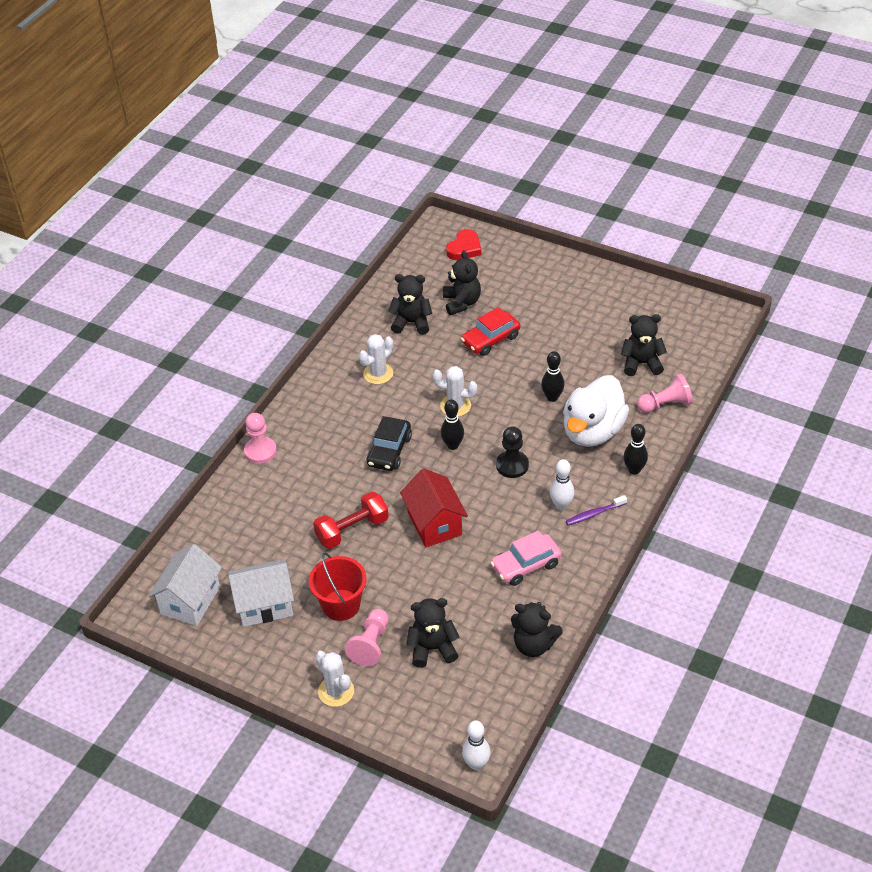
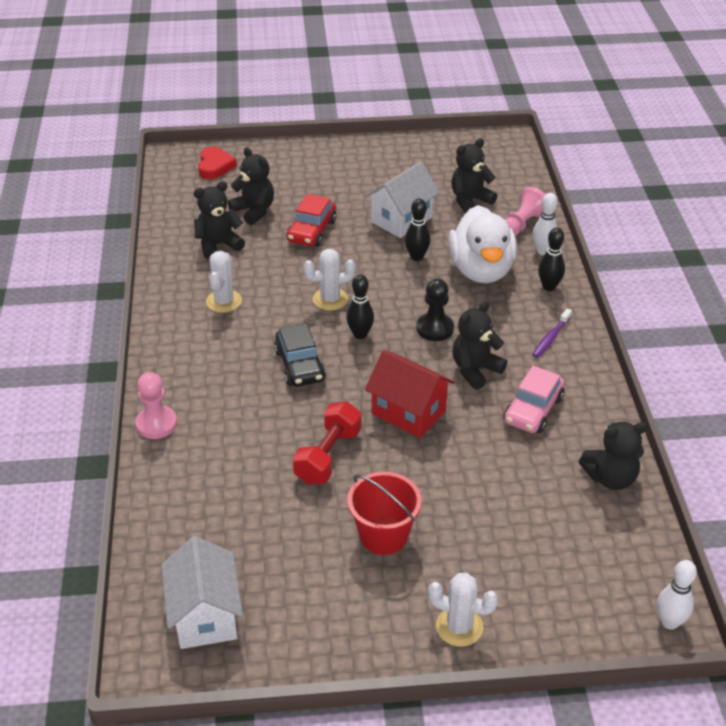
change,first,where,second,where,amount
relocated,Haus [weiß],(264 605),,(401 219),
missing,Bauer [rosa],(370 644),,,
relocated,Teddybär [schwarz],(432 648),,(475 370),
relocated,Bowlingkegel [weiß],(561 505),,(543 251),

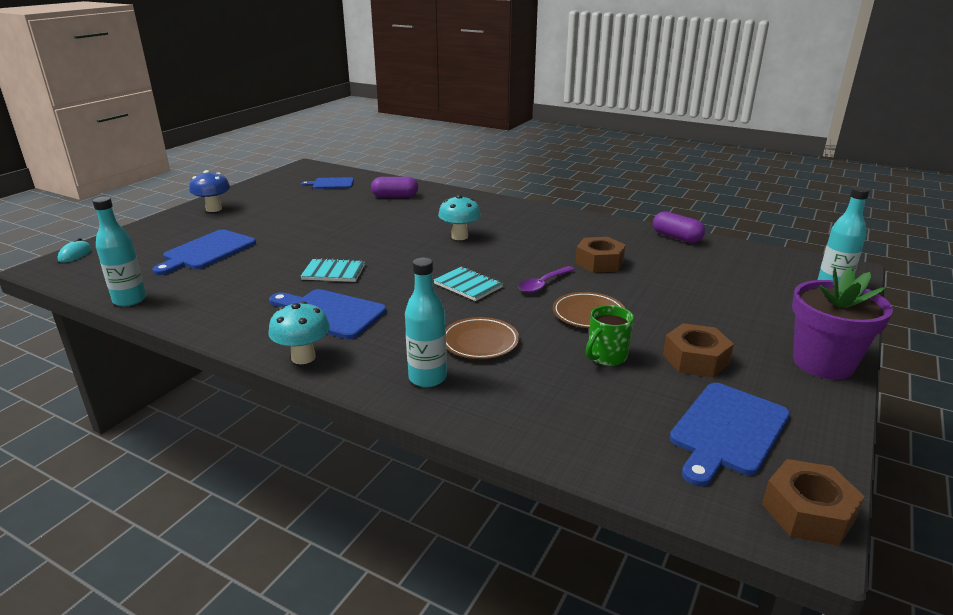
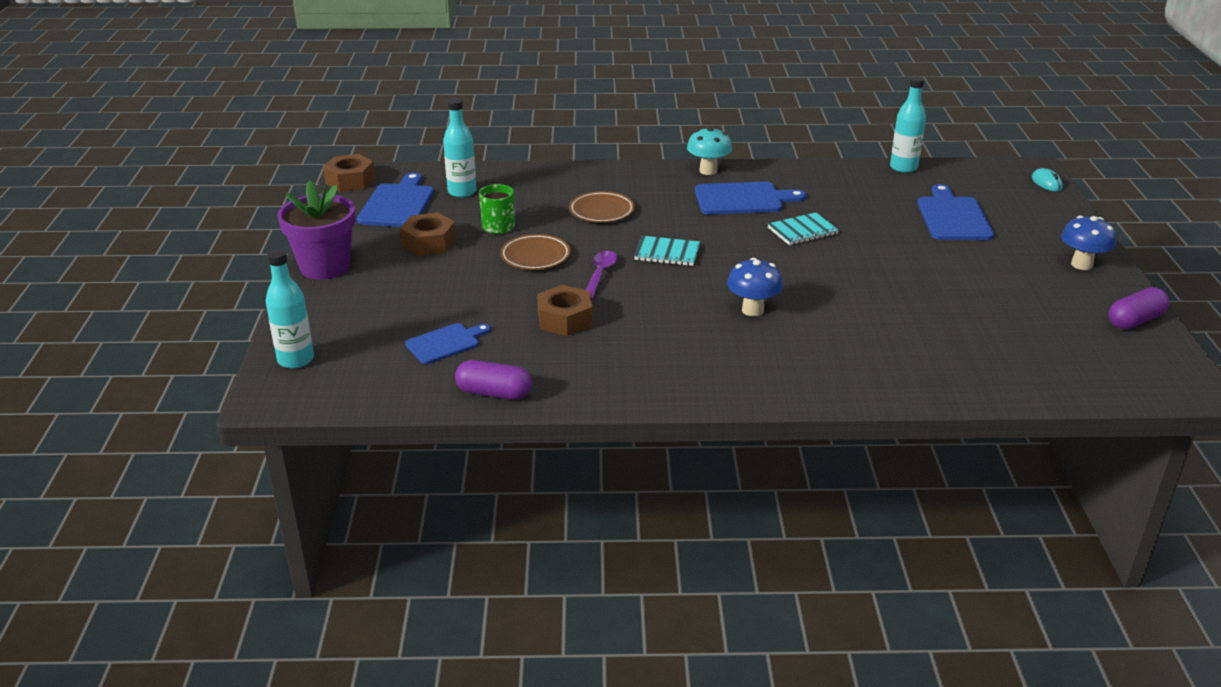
change,first,where,second,where,amount
relocated,Schneidebrett [blau],(331 184),,(445 343),
relocated,Kapsel [lila],(395 196),,(1135 321),
relocated,Flasche [türkis],(427 378),,(462 192),
colour,Pilz [türkis],(459 236),Pilz [blau],(752 310),

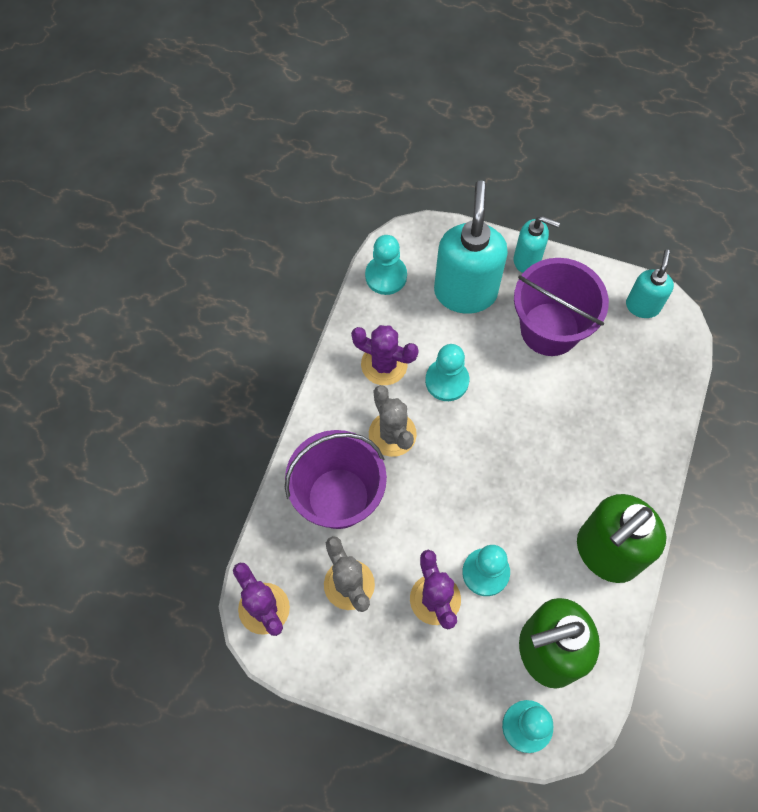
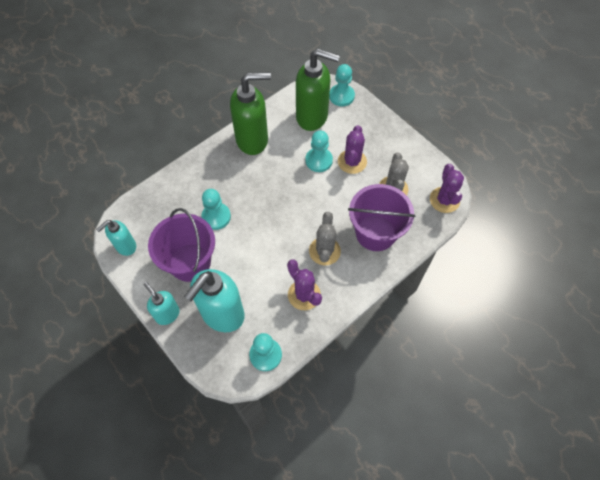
change,first,where,second,where,amount
relocated,Bauer [türkis],(447 381),,(216 217),

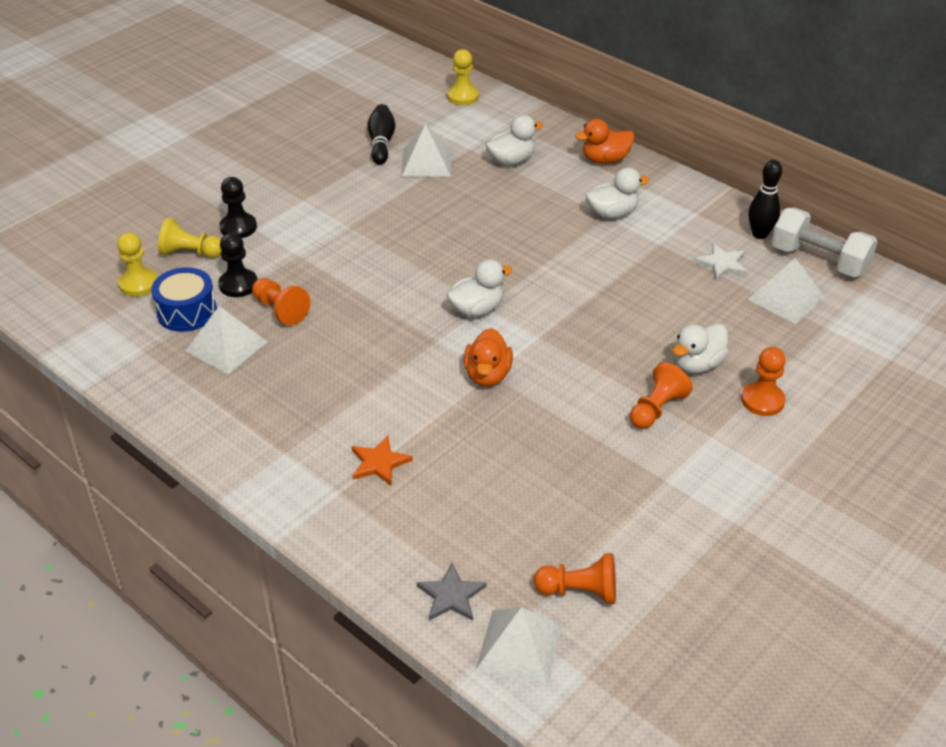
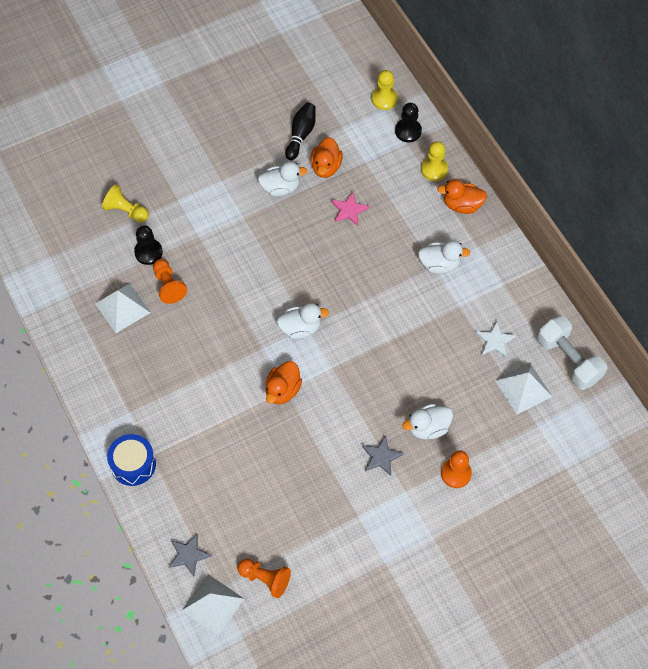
change,first,where,second,where,amount
relocated,Bauer [gelb],(138 284),,(434 169),
relocated,Trommel [blau],(187 312),,(133 464),
relocated,Bauer [schwarz],(238 227),,(408 131),
missing,Stern [orange],(379 462),,,
exchanged,Pyramide [weiß],(426 162),Ente [orange],(326 167),
relocated,Ente [weiß],(511 160),,(280 188),
exchanged,Bauer [orange],(657 409),Stern [grau],(381 456),
missing,Bowlingkegel [schwarz],(759 234),,,
appeared,,,Stern [rosa],(349 210),

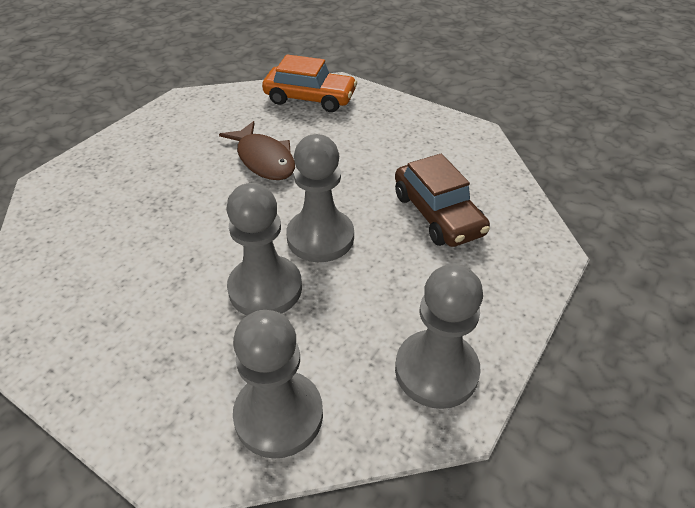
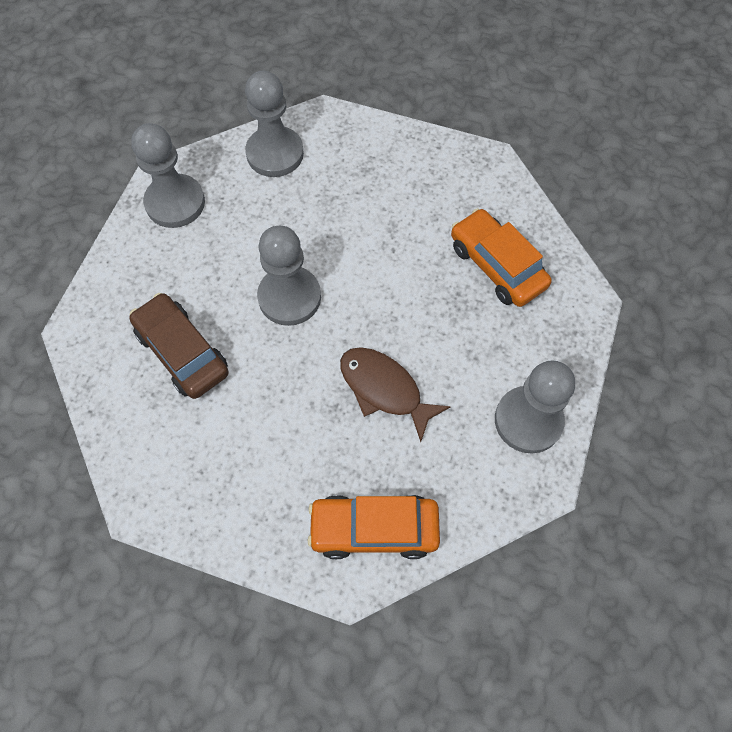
change,first,where,second,where,amount
relocated,Bauer [grau],(265 288),,(528 420),
appeared,,,Auto [orange],(497 266),

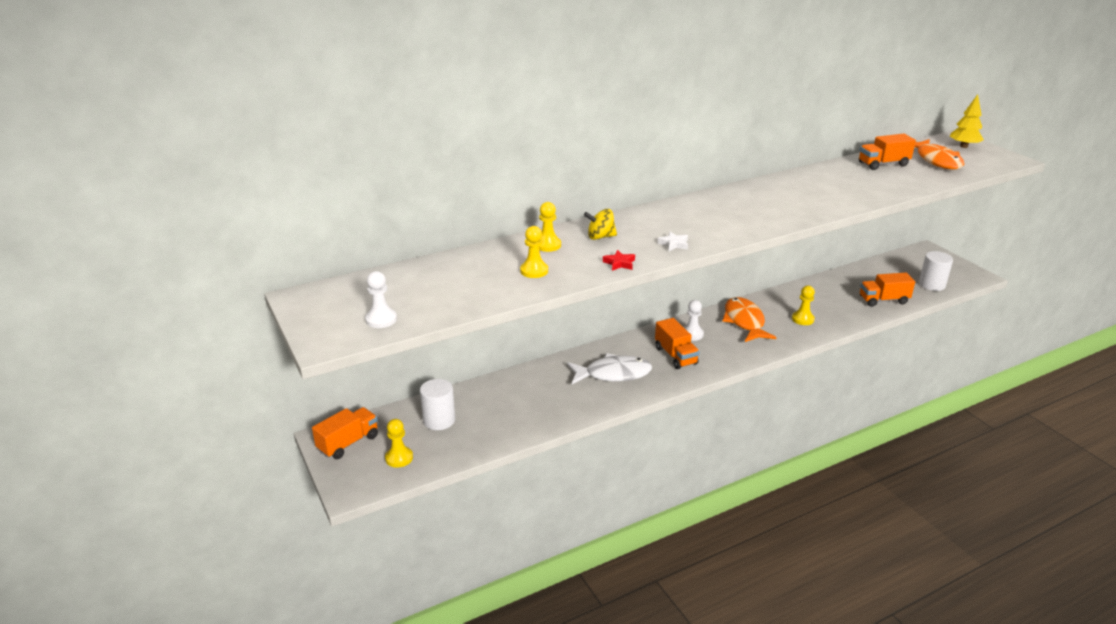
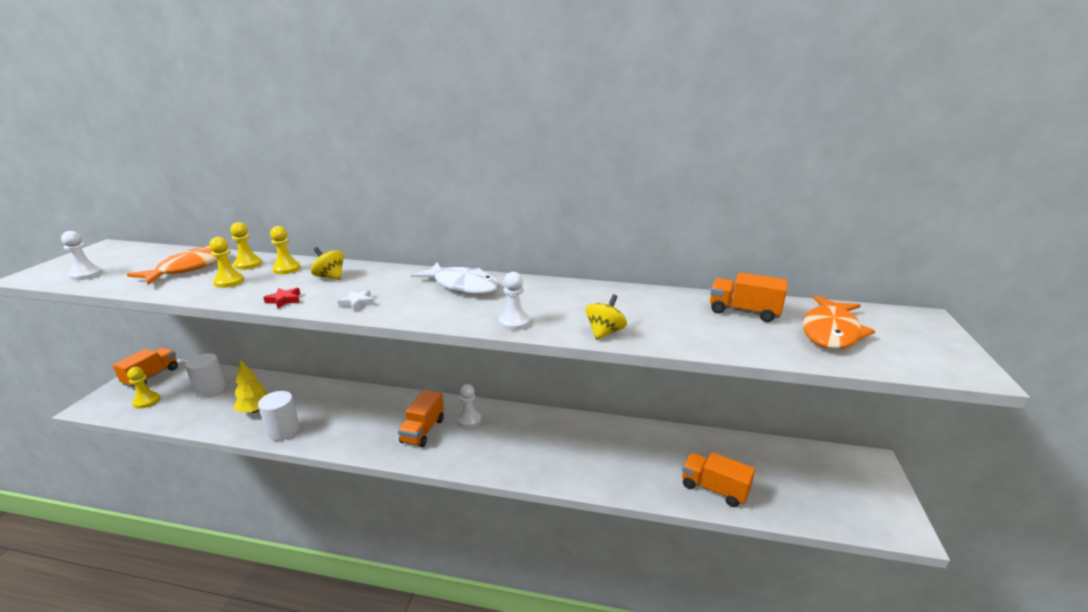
change,first,where,second,where,amount
spun,Lastwagen [orange],(348 443),,(151 376),60 degrees counterclockwise
relocated,Fisch [weiß],(613 374),,(463 286),
relocated,Fisch [orange],(744 321),,(190 268),
relocated,Bauer [gelb],(802 319),,(248 264),
relocated,Vollzylinder [weiß],(932 284),,(283 430),
relocated,Baum [gelb],(963 146),,(255 410),
appeared,,,Bauer [weiß],(514 322),
appeared,,,Kreisel [gelb],(605 332),

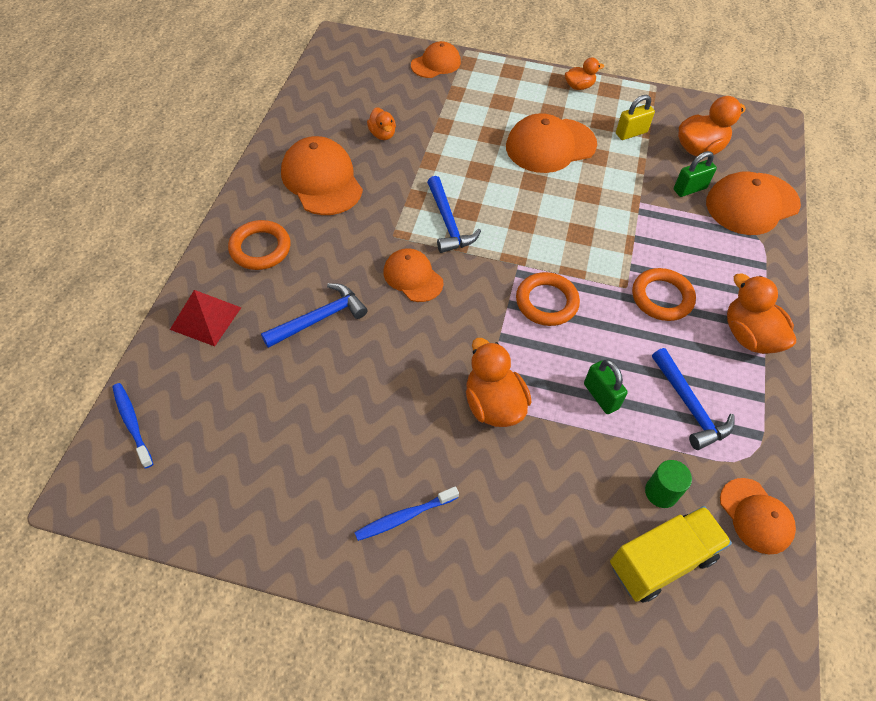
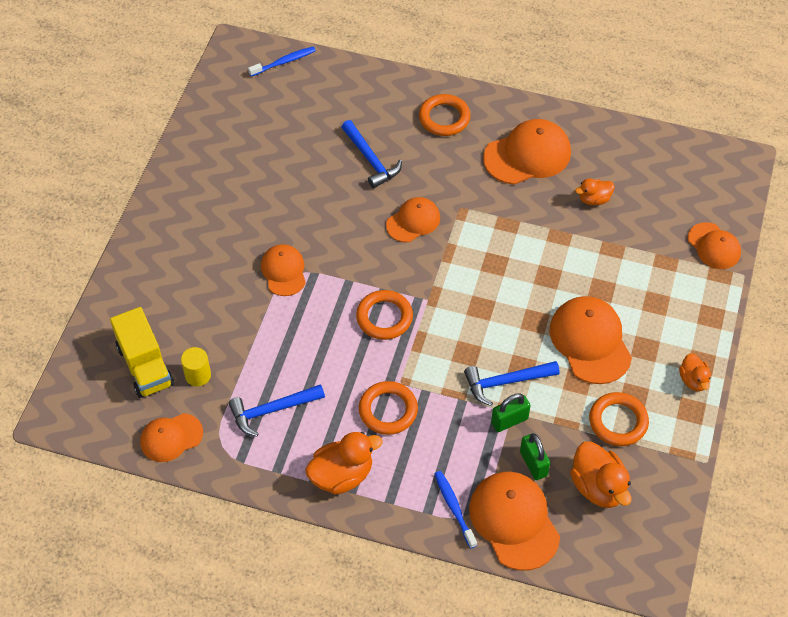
change,first,where,second,where,amount
missing,Pyramide [rot],(205 318),,,
relocated,Zahnbürste [blau],(404 517),,(454 508),
relocated,Hammer [blau],(448 222),,(506 382),
exchanged,Ente [orange],(493 404),Kappe [orange],(283 271),
relocated,Vorhängeschloss [grün],(601 396),,(509 421),
exchanged,Vorhängeschloss [gelb],(631 133),Ring [orange],(618 421),
colour,Vollzylinder [grün],(661 492),Vollzylinder [gelb],(198 375),

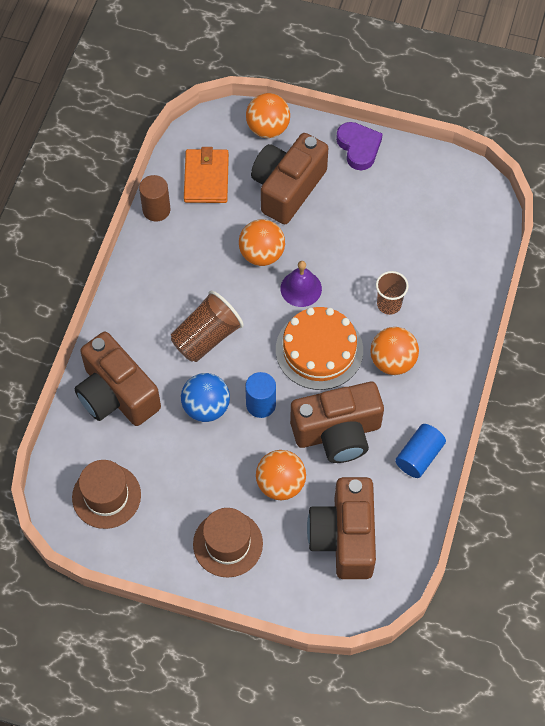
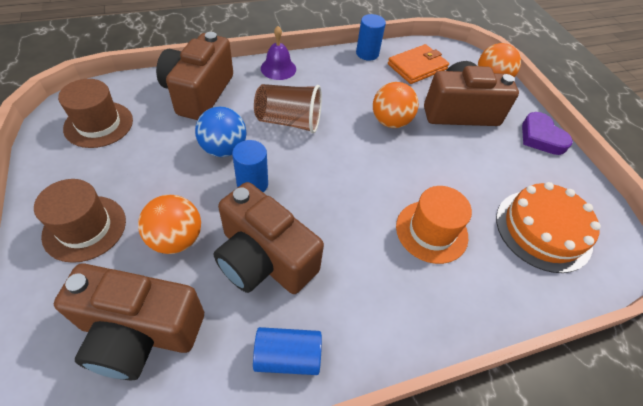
change,first,where,second,where,amount
colour,Vollzylinder [braun],(156 210),Vollzylinder [blau],(367 53),
relocated,Kuchen [orange],(319 350),,(543 230),
relocated,Glocke [lila],(301 288),,(278 68),
spun,Kamera [braun],(344 537),,(139 332),135 degrees counterclockwise
spun,Herz [lila],(358 147),,(541 137),120 degrees clockwise
missing,Ball [orange],(392 361),,,
exchanged,Becher [braun],(389 304),Hut [orange],(431 231),

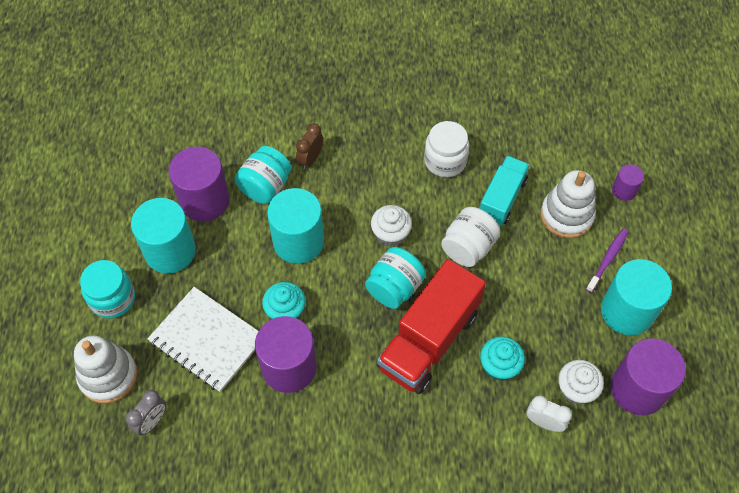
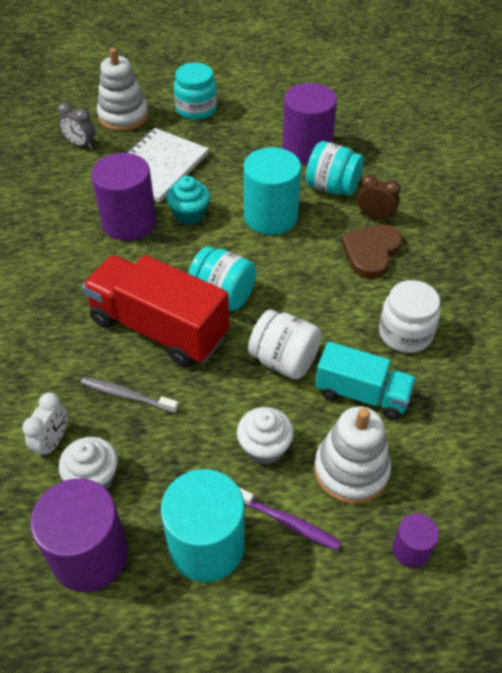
change,first,where,second,where,amount
missing,Vollzylinder [türkis],(170 251),,,
relocated,Muffin [weiß],(390 234),,(264 447),
exchanged,Muffin [türkis],(499 366),Zahnbürste [grau],(127 395),
appeared,,,Herz [braun],(371 252),

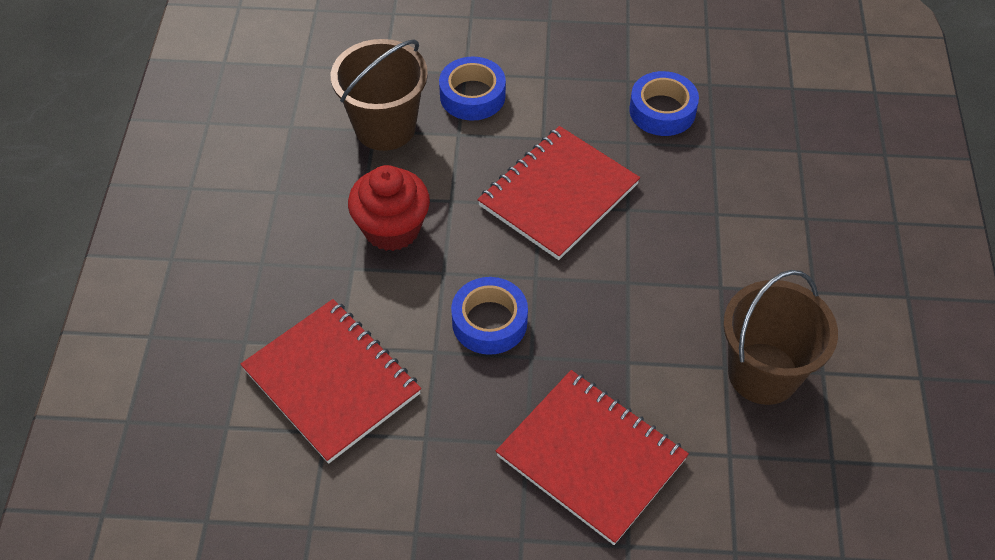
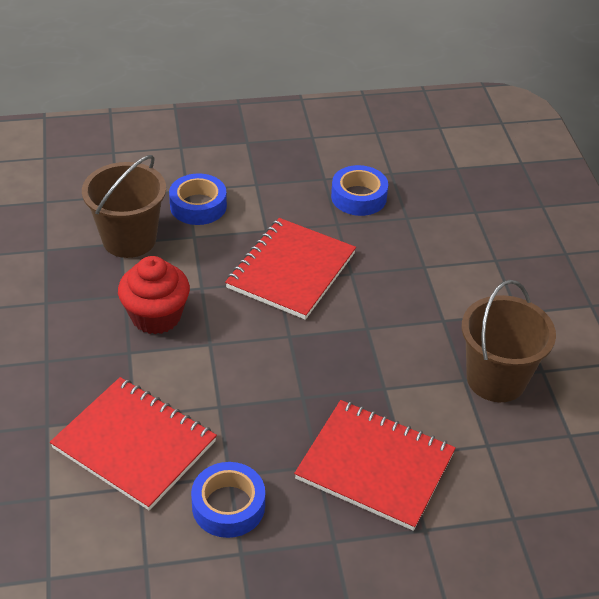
change,first,where,second,where,amount
relocated,Klebeband [blau],(489 322),,(228 506),

